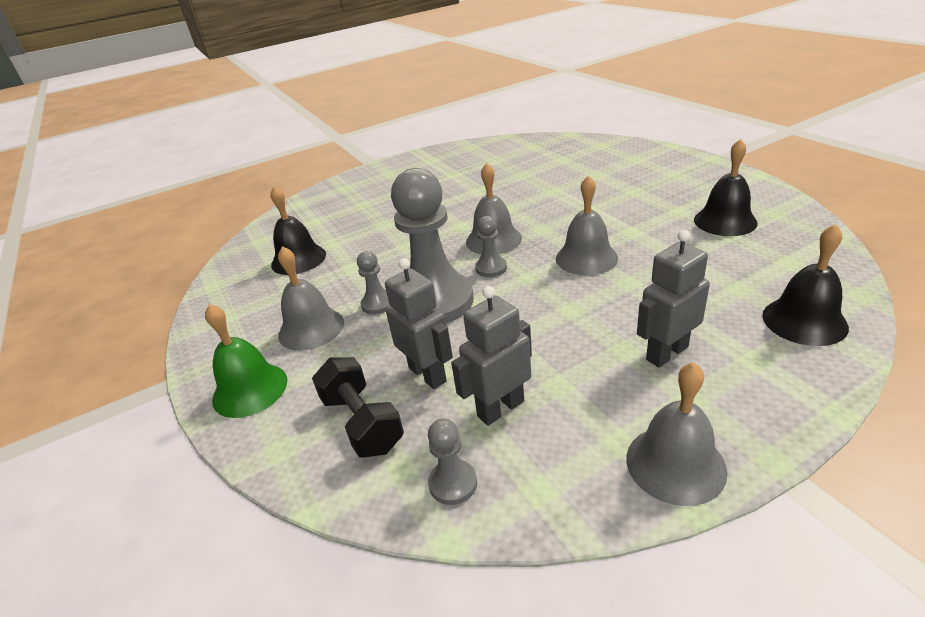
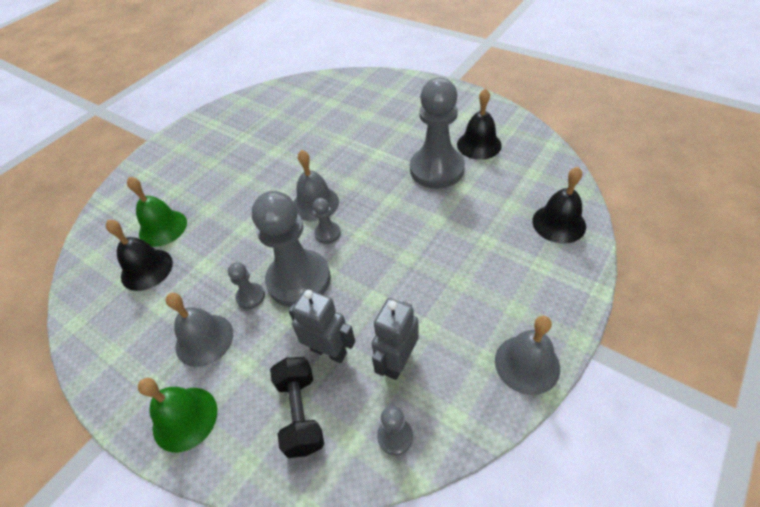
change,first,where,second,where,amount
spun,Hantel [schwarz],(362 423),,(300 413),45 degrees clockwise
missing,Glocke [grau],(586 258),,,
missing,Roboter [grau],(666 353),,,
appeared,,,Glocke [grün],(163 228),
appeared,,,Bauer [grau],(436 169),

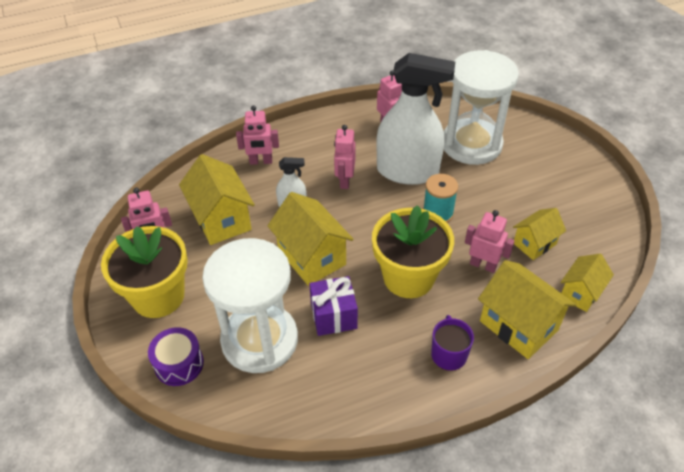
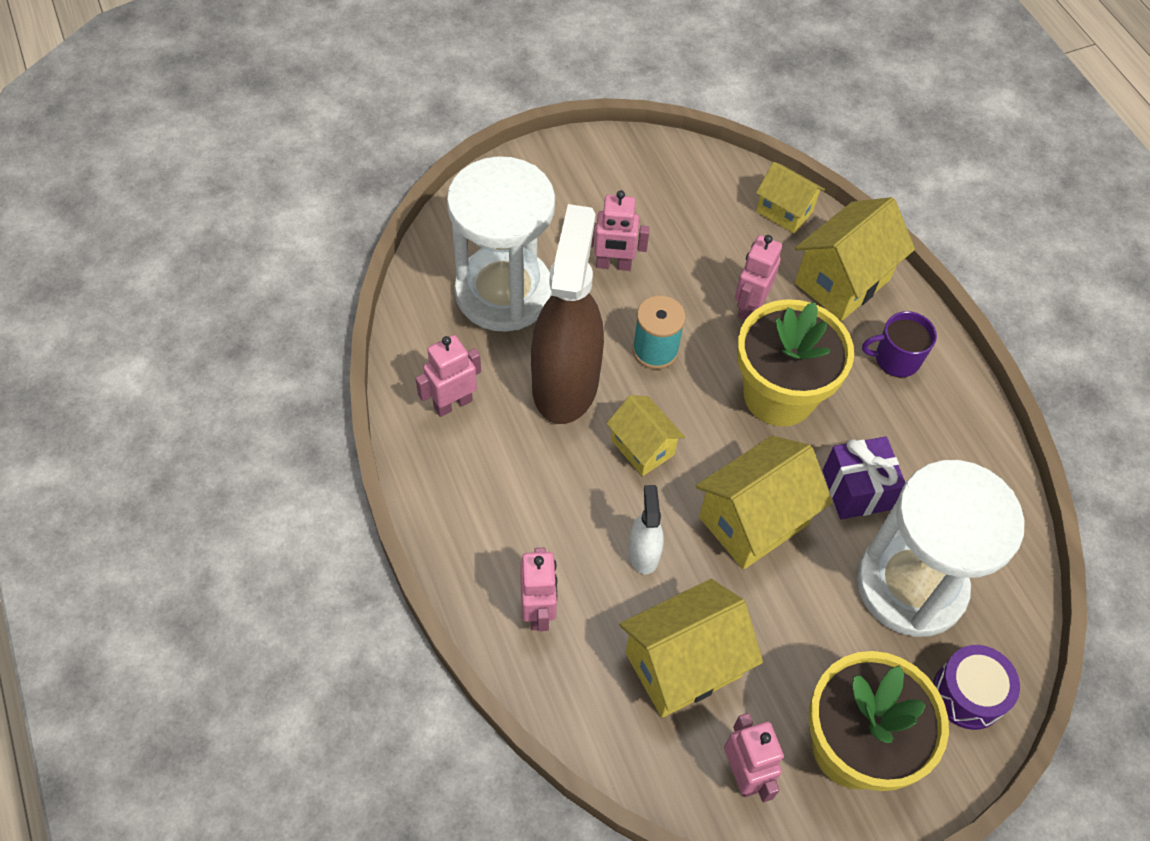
change,first,where,second,where,amount
relocated,Roboter [rosa],(344 181),,(613 265),
colour,Sprühflasche [weiß],(407 171),Sprühflasche [braun],(565 383),
relocated,Haus [gelb],(534 244),,(642 447),

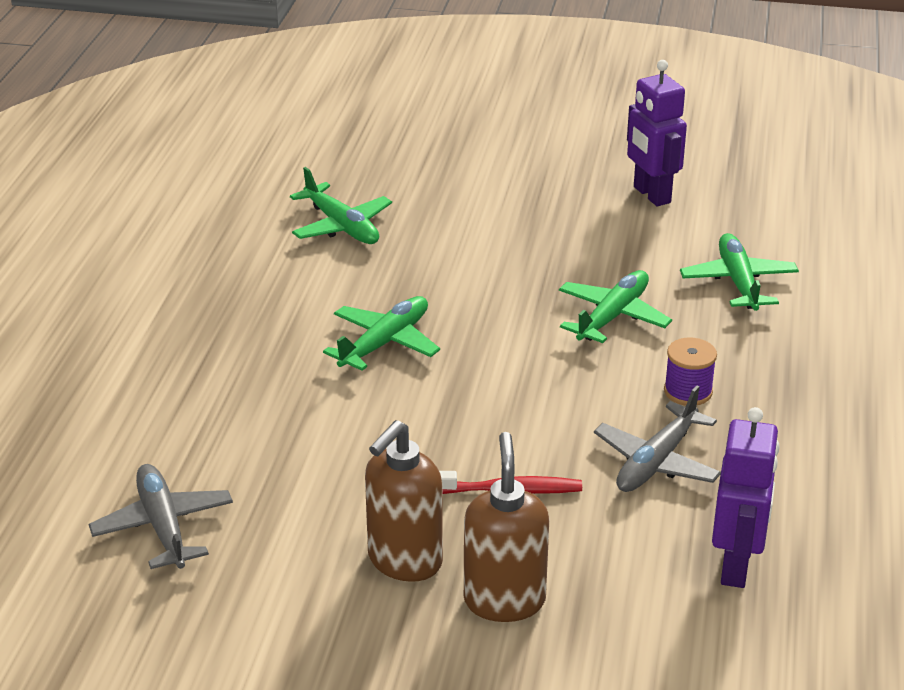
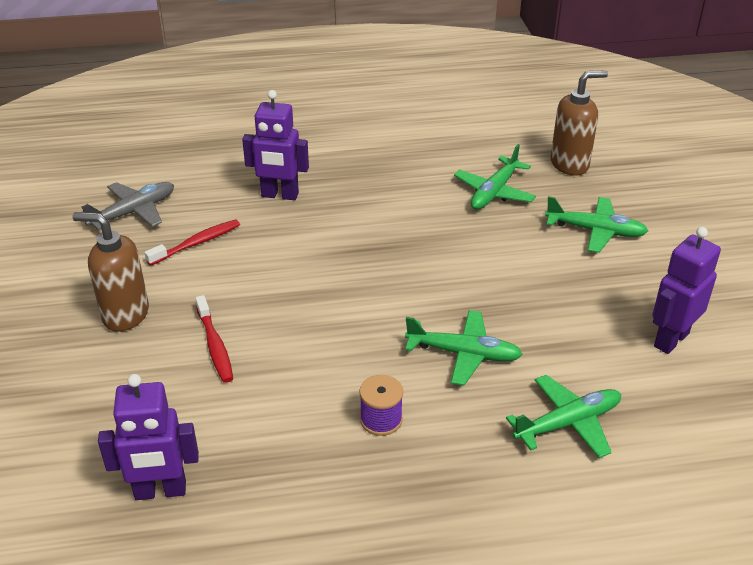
change,first,where,second,where,amount
relocated,Flugzeug [grün],(384 343),,(595 231),
relocated,Seifenspender [braun],(504 600),,(570 164),
missing,Flugzeug [grau],(657 461),,,
appeared,,,Zahnbürste [rot],(197 243),
appeared,,,Roboter [lila],(280 195),

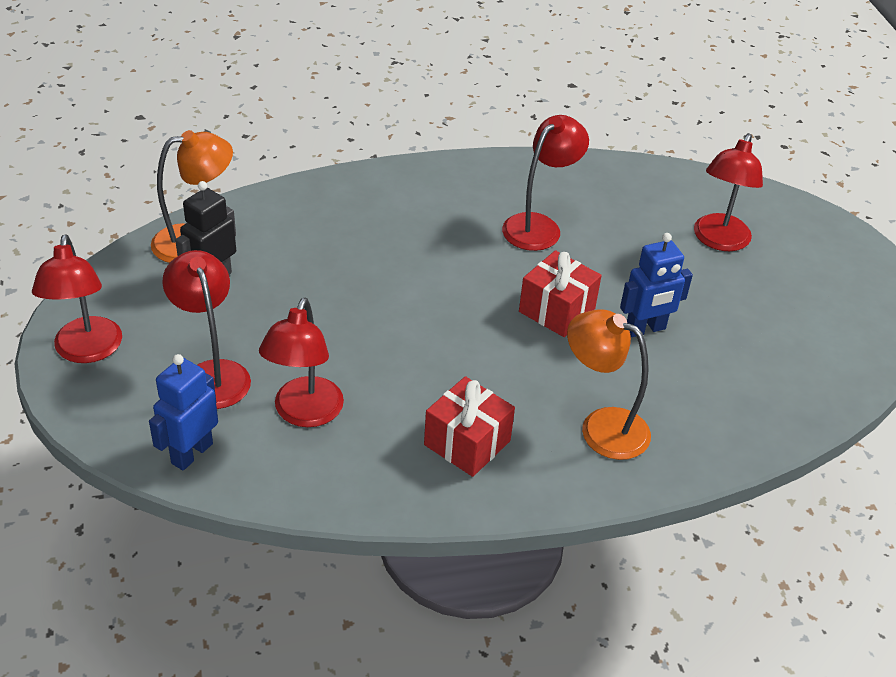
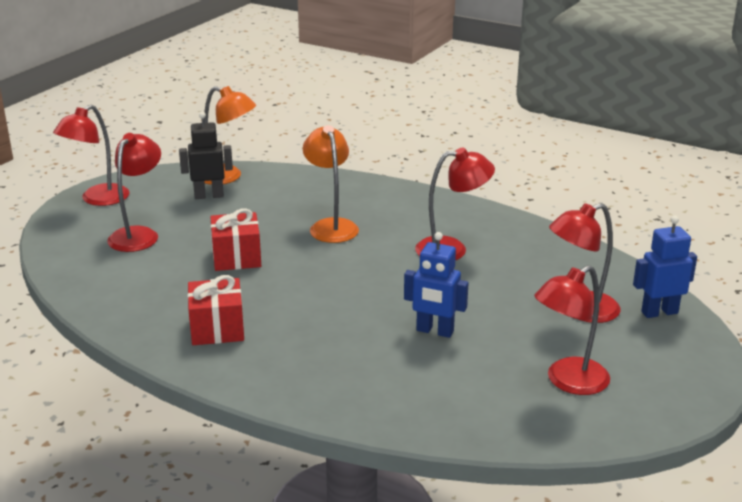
change,first,where,second,where,amount
relocated,Roboter [blau],(191 453),,(659 312),
relocated,Lampe [rot],(304 413),,(568 382),
relocated,Geschenk [rot],(557 310),,(236 257),
relocated,Lampe [orange],(601 427),,(331 226),

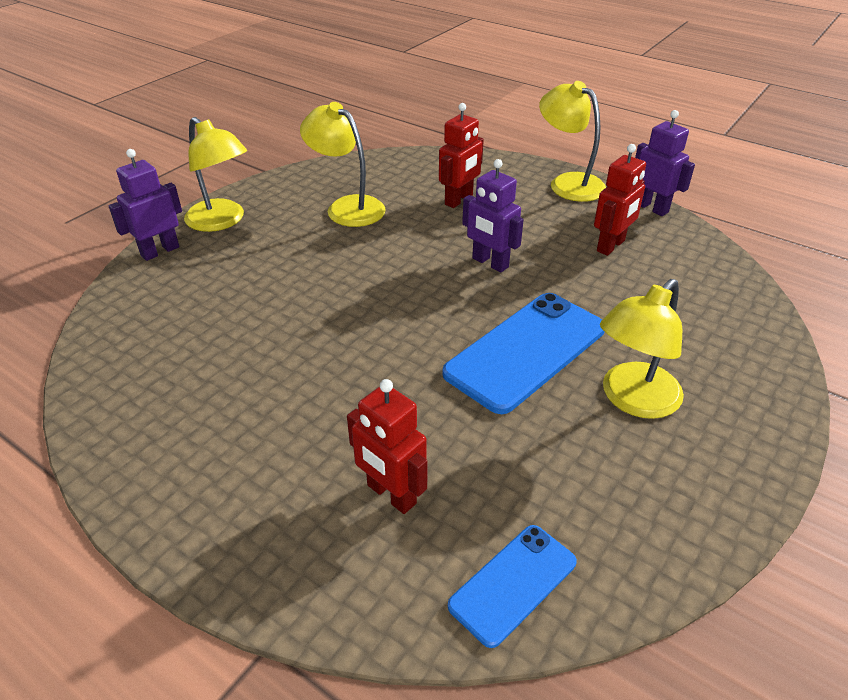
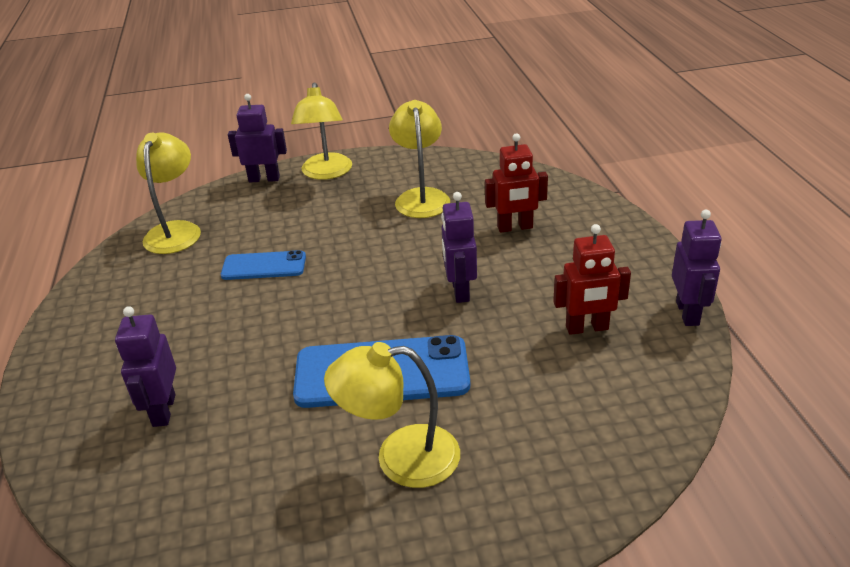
change,first,where,second,where,amount
colour,Roboter [rot],(391 495),Roboter [lila],(163 410),
relocated,Handy [blau],(513 584),,(264 266),
relocated,Lampe [gelb],(568 183),,(176 231),

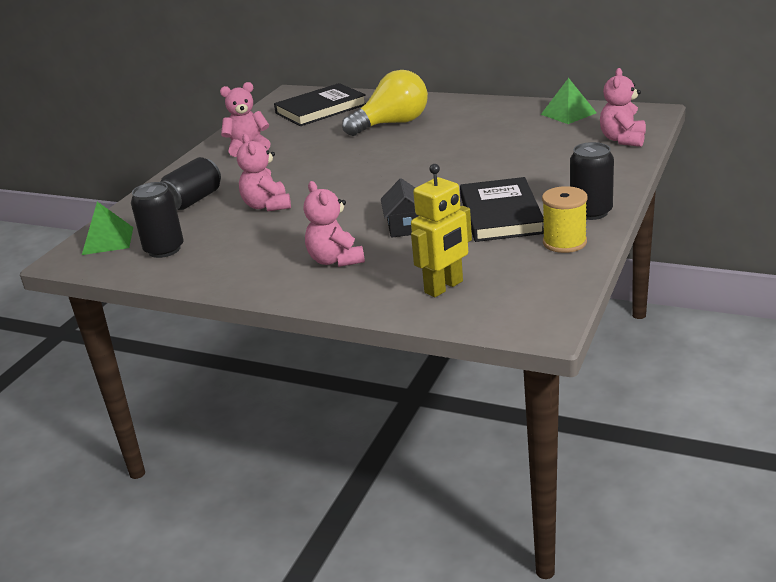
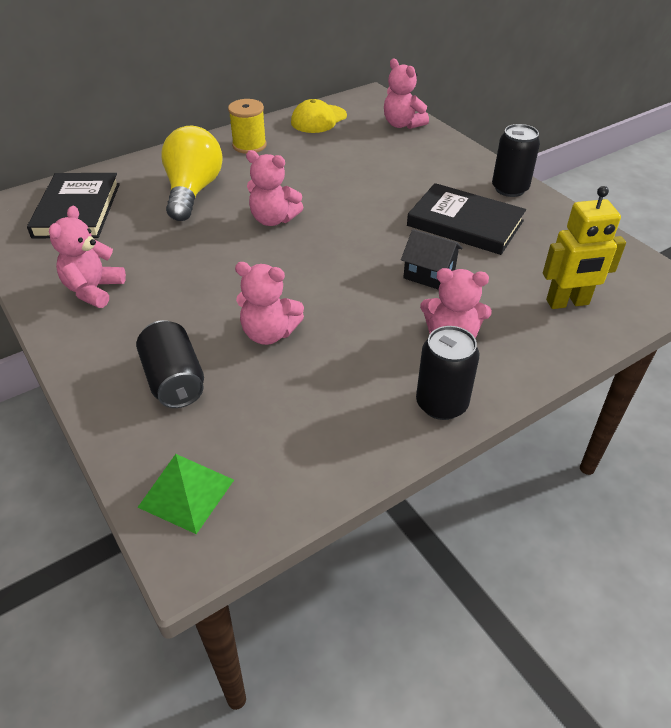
change,first,where,second,where,amount
relocated,Dose [schwarz],(164 249),,(441 404),
spun,Roboter [gelb],(444 287),,(567 303),90 degrees clockwise
exchanged,Pyramide [grün],(568 113),Kappe [gelb],(318 119),
relocated,Garnrolle [gelb],(564 242),,(249 145),
appeared,,,Teddybär [rosa],(273 219),

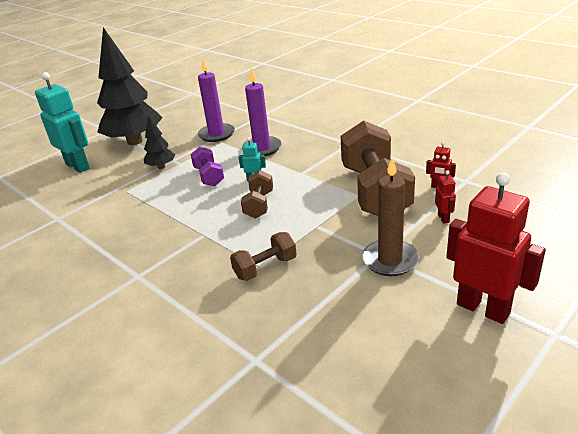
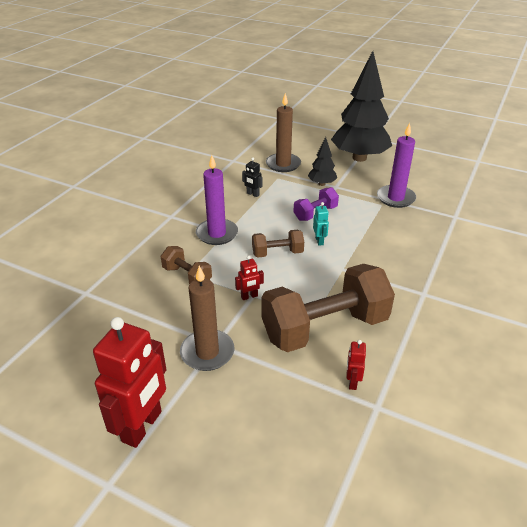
change,first,where,second,where,amount
missing,Roboter [türkis],(78 166),,,
relocated,Kerze [lila],(262 148),,(217 234),
relocated,Roboter [rot],(443 218),,(249 296),
appeared,,,Roboter [schwarz],(253 194),
appeared,,,Kerze [braun],(283 164),

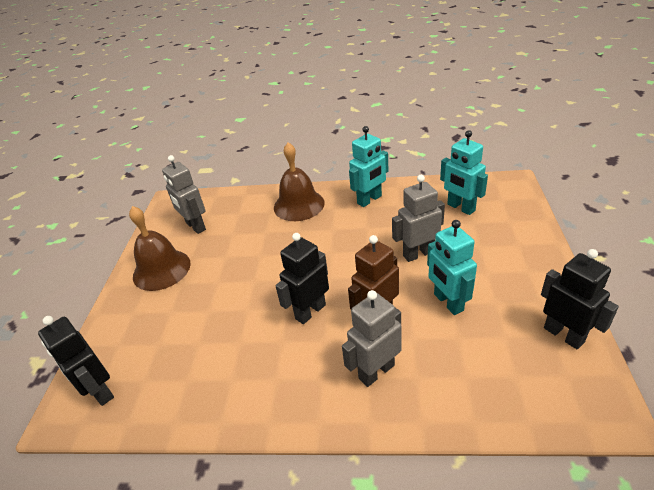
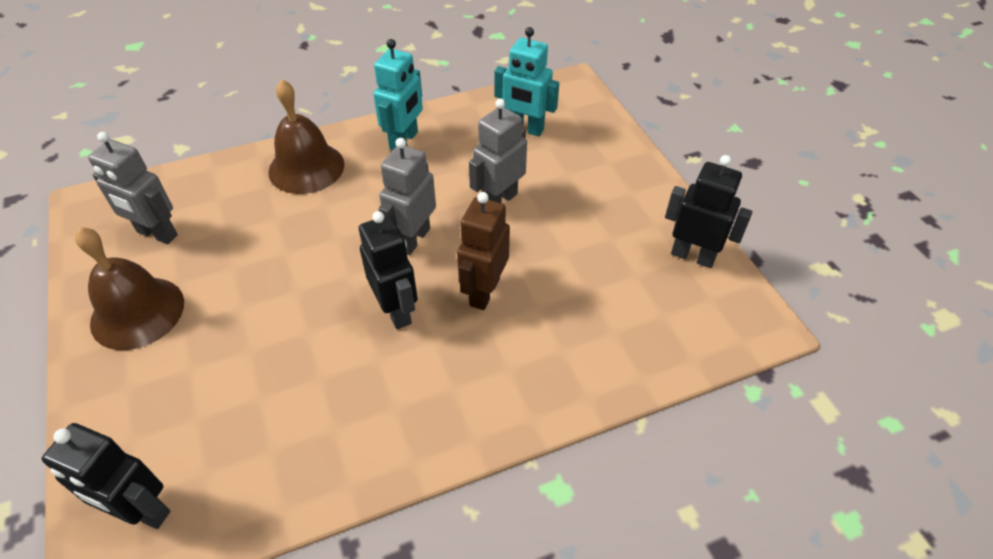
change,first,where,second,where,amount
spun,Roboter [schwarz],(310 311),,(396 310),135 degrees clockwise
relocated,Roboter [grau],(376 371),,(413 239),
missing,Roboter [türkis],(448 302),,,

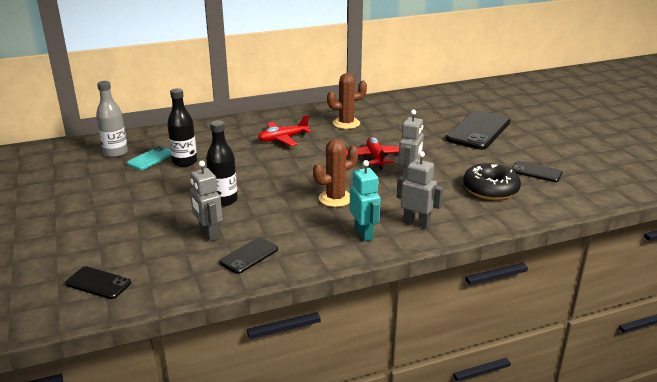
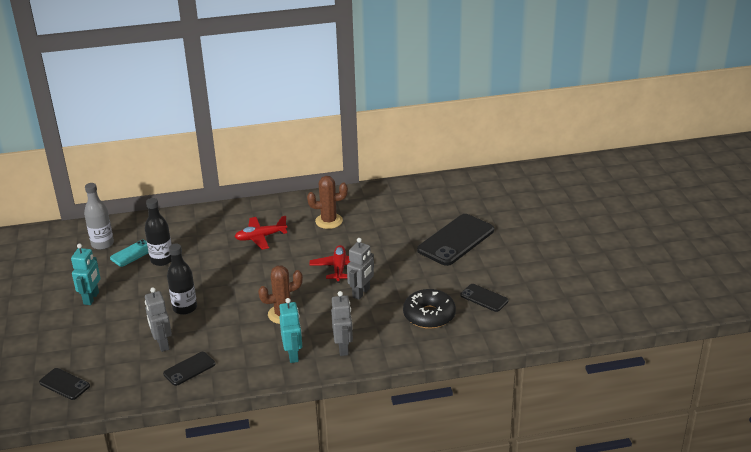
change,first,where,second,where,amount
spun,Roboter [grau],(416 223),,(343 348),45 degrees clockwise
appeared,,,Roboter [türkis],(91 298),

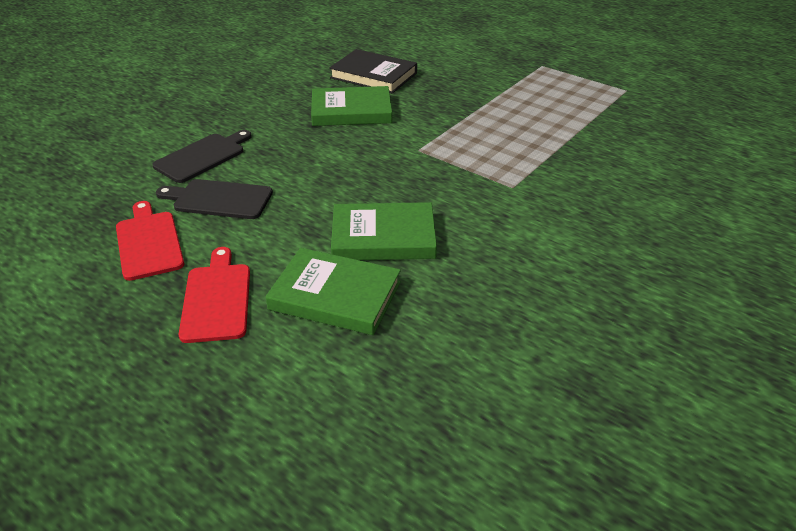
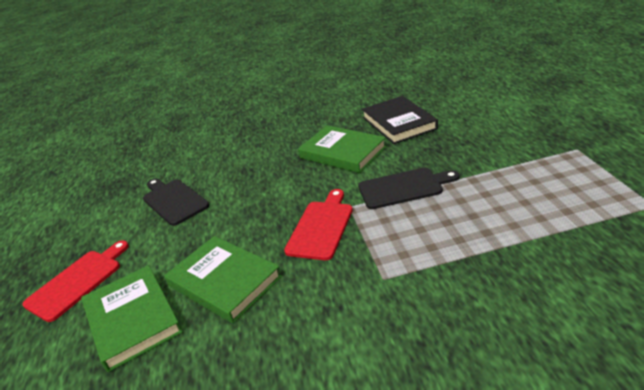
change,first,where,second,where,amount
relocated,Schneidebrett [rot],(149 242),,(321 227),
relocated,Schneidebrett [schwarz],(203 156),,(404 188),

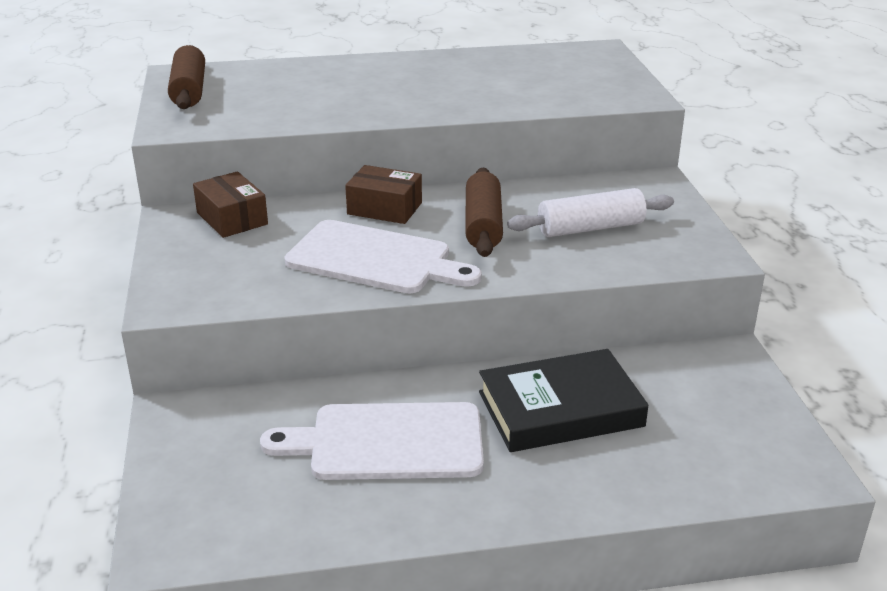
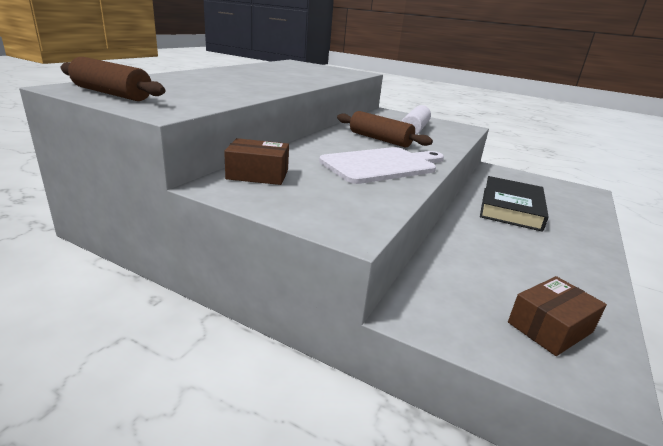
change,first,where,second,where,amount
missing,Schneidebrett [weiß],(388 442),,,
relocated,Schachtel [braun],(384 208),,(550 327),

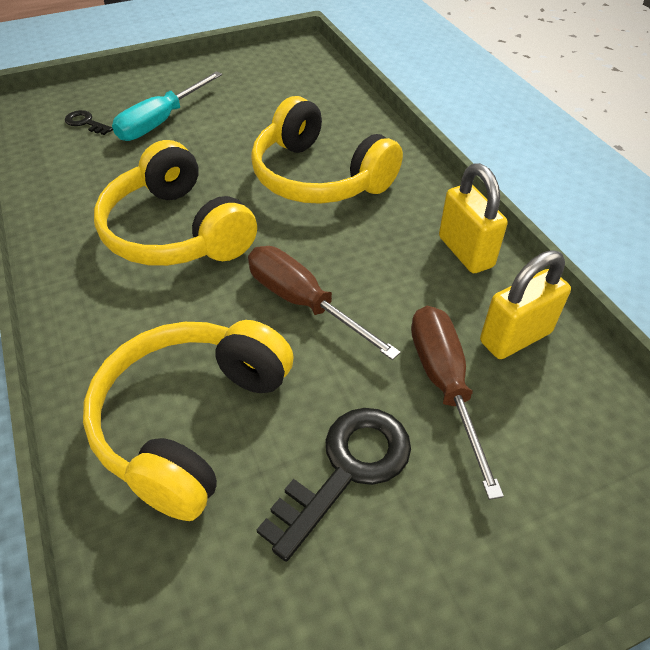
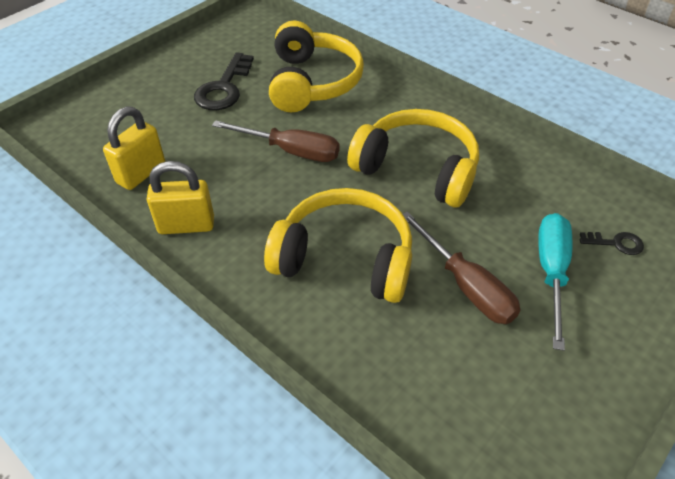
change,first,where,second,where,amount
relocated,Schraubenzieher [braun],(444 385),,(466 285),
spun,Vorhängeschloss [gelb],(465 252),,(186 225),45 degrees counterclockwise

